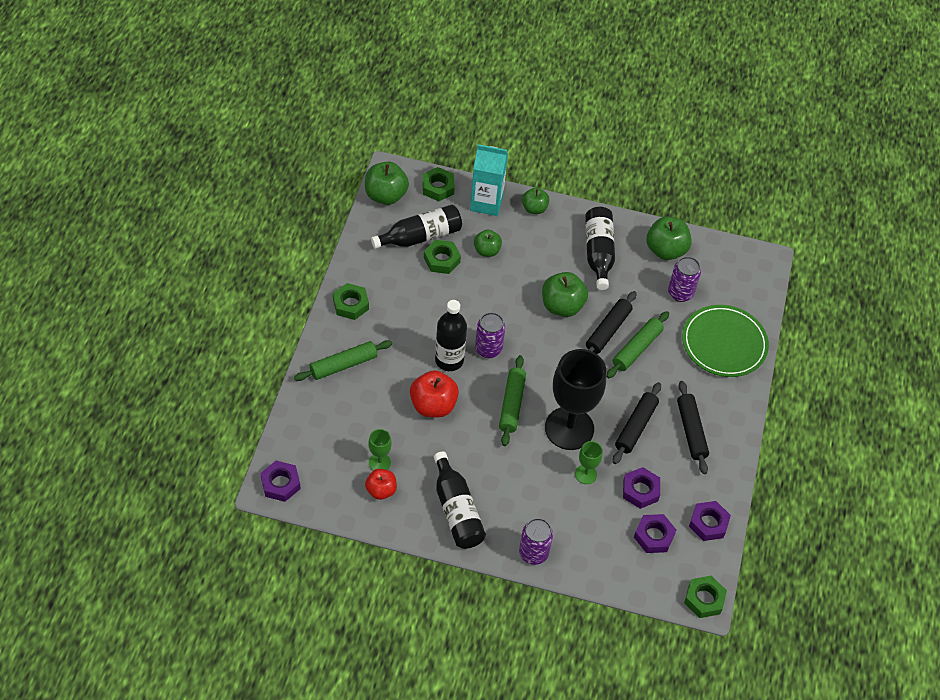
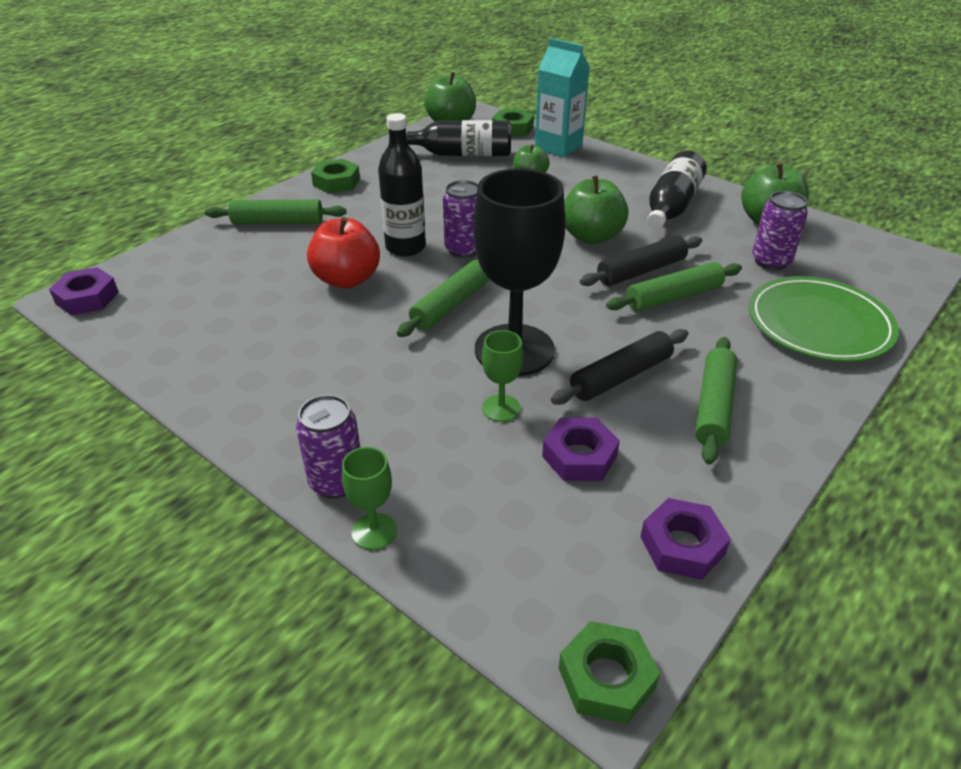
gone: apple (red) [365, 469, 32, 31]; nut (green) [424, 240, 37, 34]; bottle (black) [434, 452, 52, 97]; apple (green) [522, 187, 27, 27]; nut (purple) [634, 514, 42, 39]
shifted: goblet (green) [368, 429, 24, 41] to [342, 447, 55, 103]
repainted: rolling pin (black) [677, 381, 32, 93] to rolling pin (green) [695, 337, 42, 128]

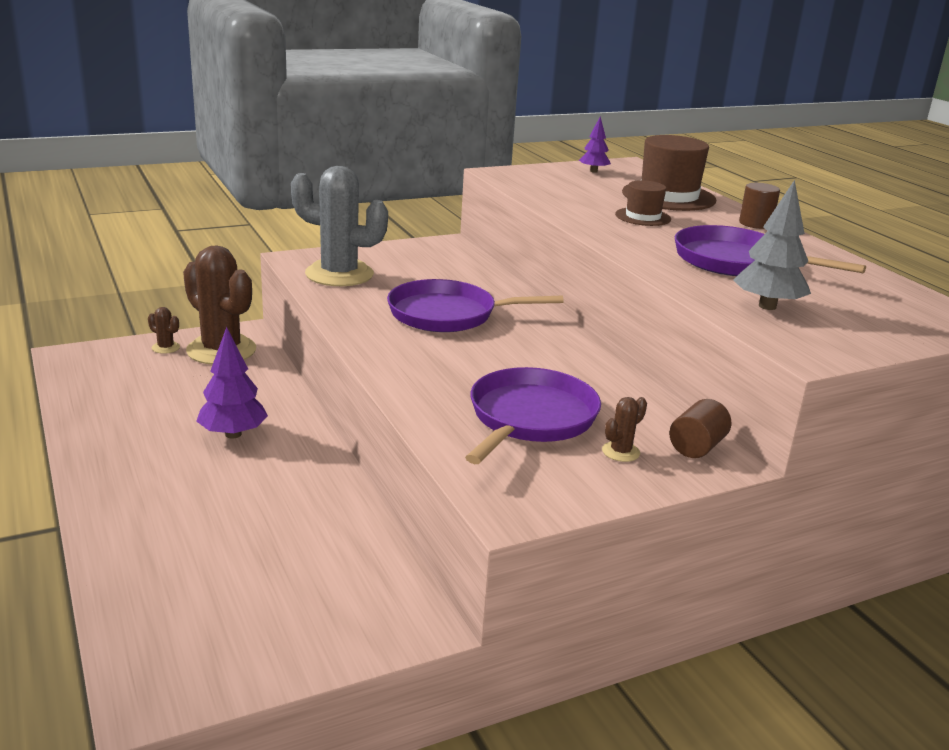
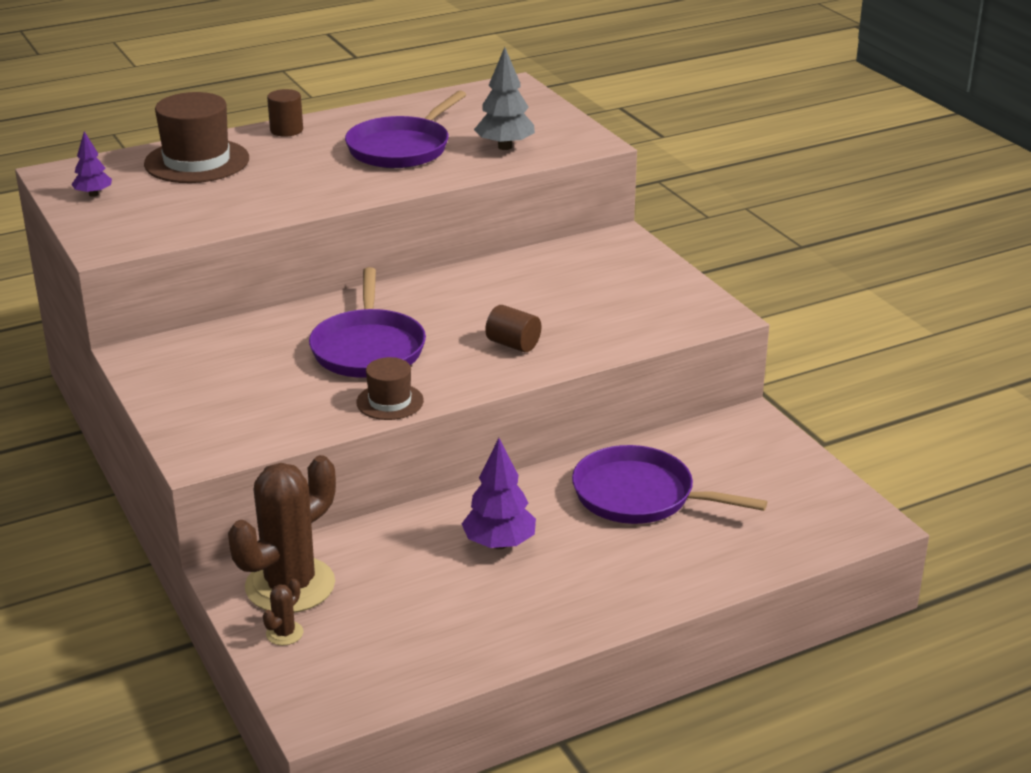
gone: cactus (grey) [291, 166, 97, 120]; cactus (brown) [602, 397, 45, 65]
shifted: pan (purple) [465, 367, 136, 97] to [572, 445, 195, 79]; hat (brown) [615, 180, 56, 46] to [356, 357, 68, 63]; cylinder (brown) [669, 399, 62, 59] to [485, 305, 56, 47]

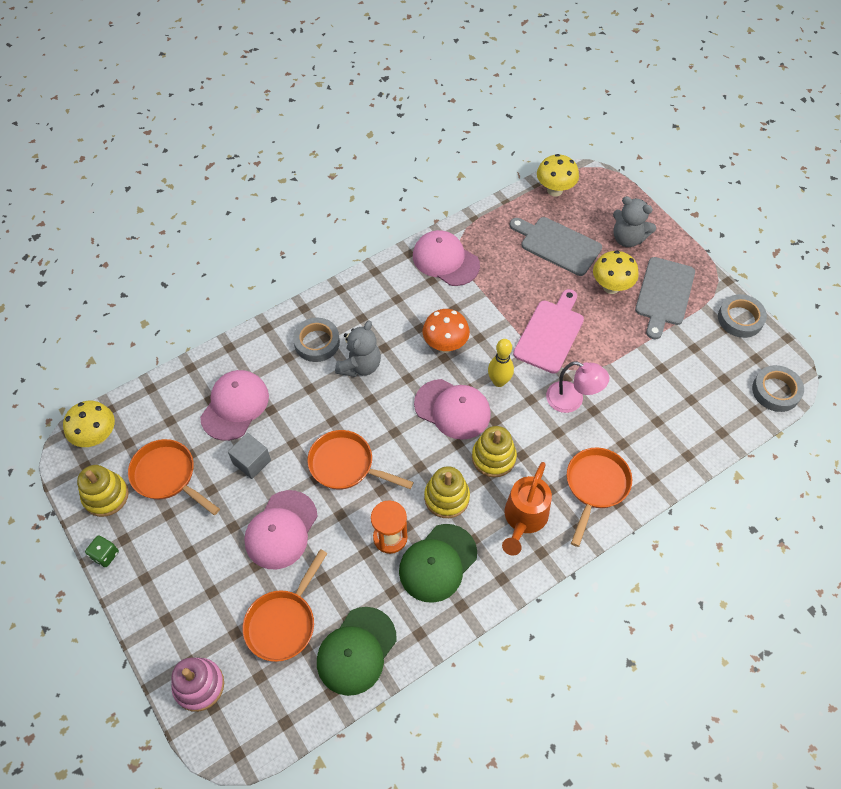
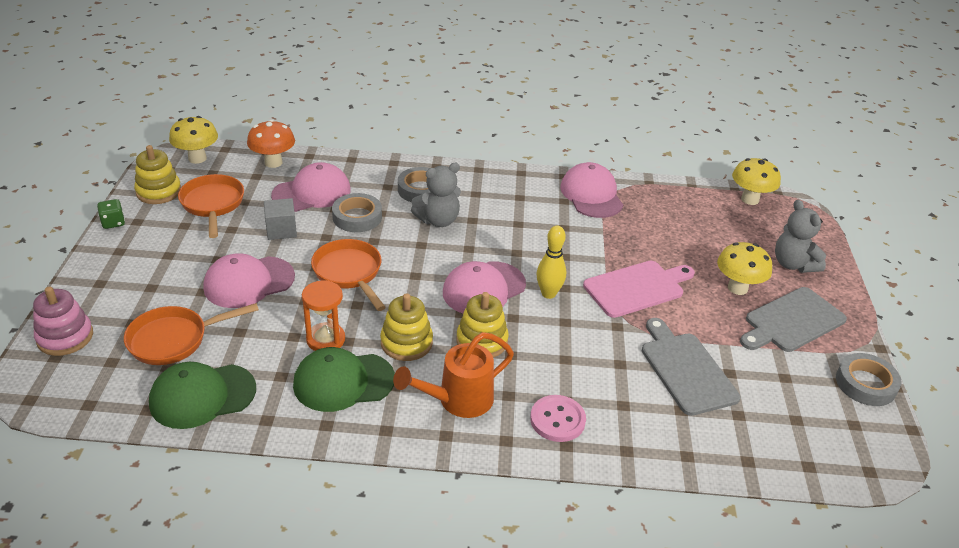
gone: lamp (pink) [546, 361, 63, 52]
shifted: mushroom (orange) [423, 309, 47, 44] to [247, 120, 48, 48]; cutting board (grey) [510, 217, 92, 59] to [642, 318, 99, 98]; tape (grey) [752, 365, 52, 47] to [332, 193, 50, 39]
swapped: pan (orange) [567, 448, 65, 99] to button (pink) [530, 395, 56, 47]
rotated: cap (pink) [414, 379, 77, 61] = [443, 261, 83, 52] 75 degrees clockwise

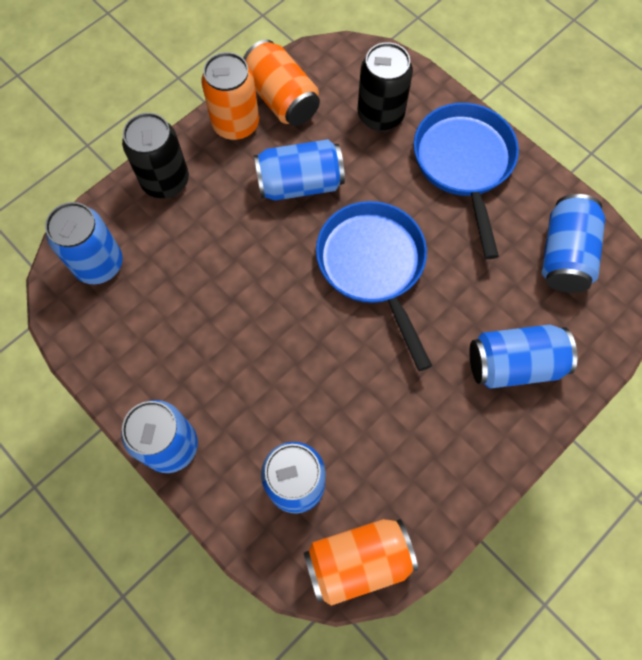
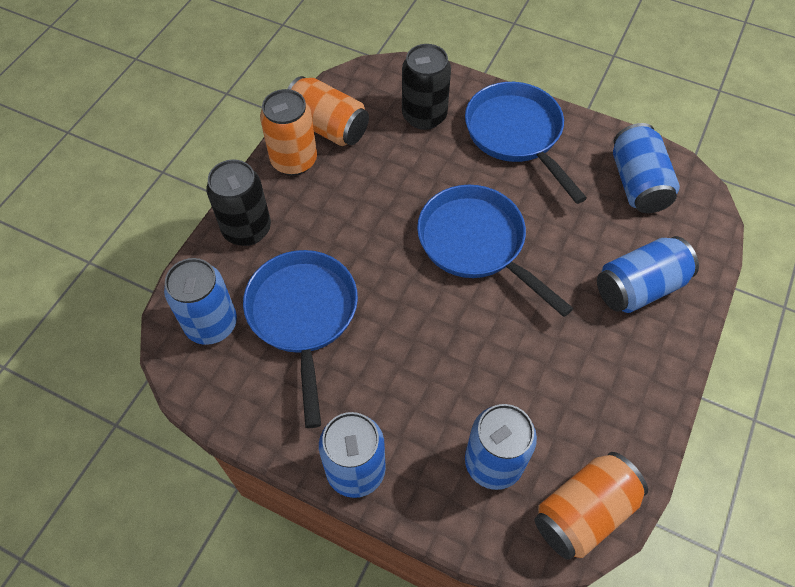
gone: can (blue) [254, 139, 91, 62]
new: pan (blue) [243, 250, 115, 178]

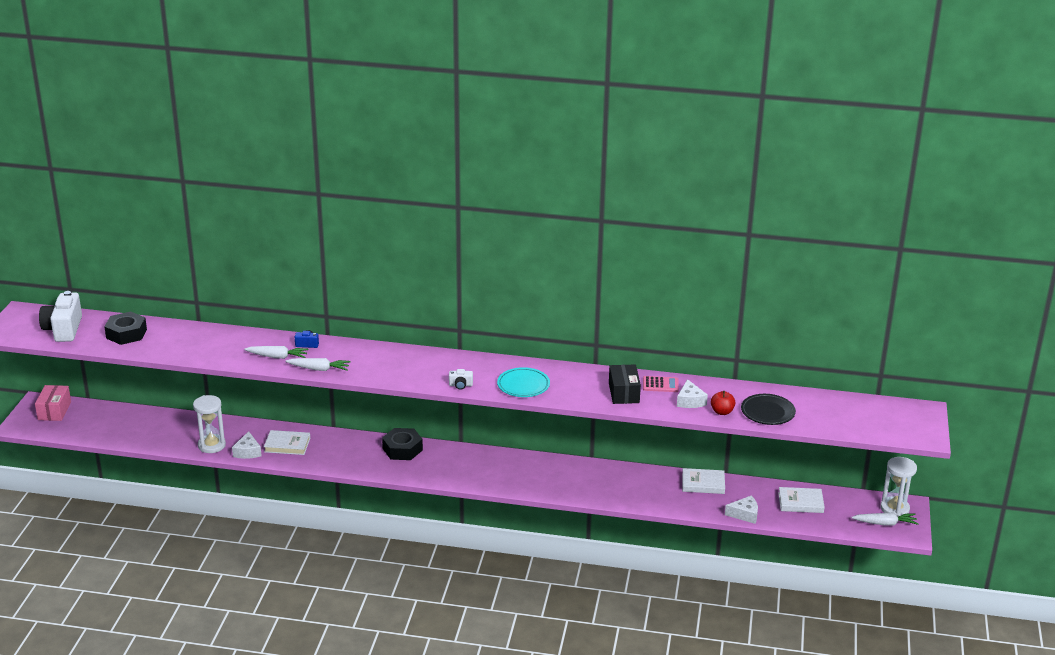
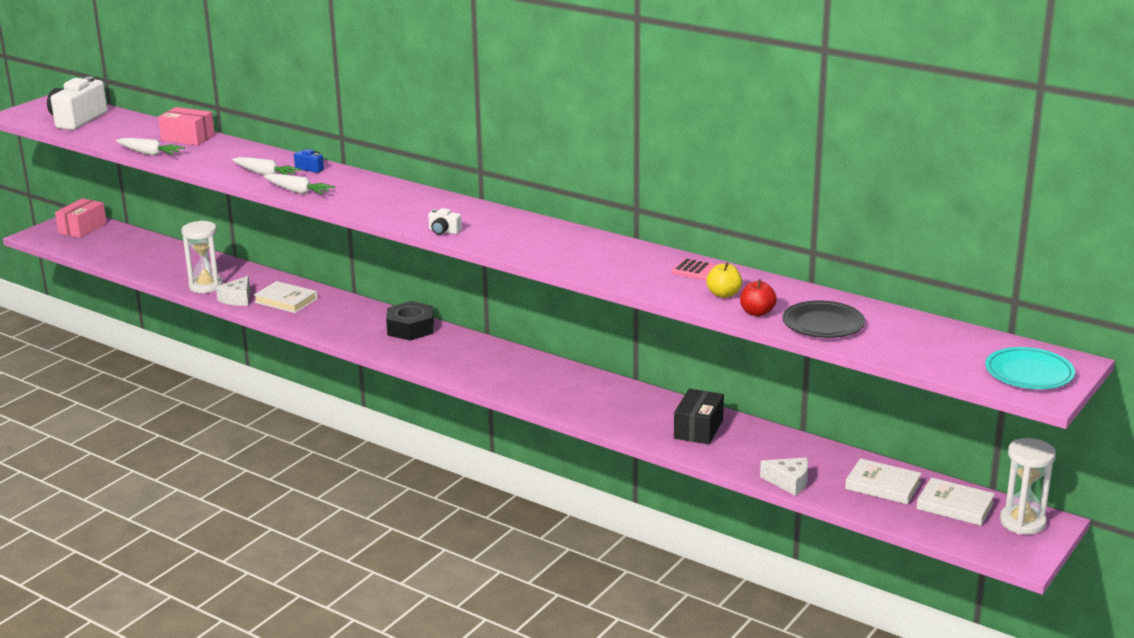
gone: nut (black) [104, 311, 43, 34]
new: box (pink) [158, 107, 57, 39]
shifted: plate (turquoise) [497, 367, 53, 30] to [985, 347, 90, 42]; box (black) [609, 365, 32, 39] to [674, 389, 50, 56]; book (white) [682, 468, 43, 26] to [916, 477, 79, 49]; carrot (white) [851, 512, 68, 14] to [116, 138, 69, 18]
swapped: cheese (white) [677, 379, 31, 29] to apple (yellow) [706, 262, 36, 36]

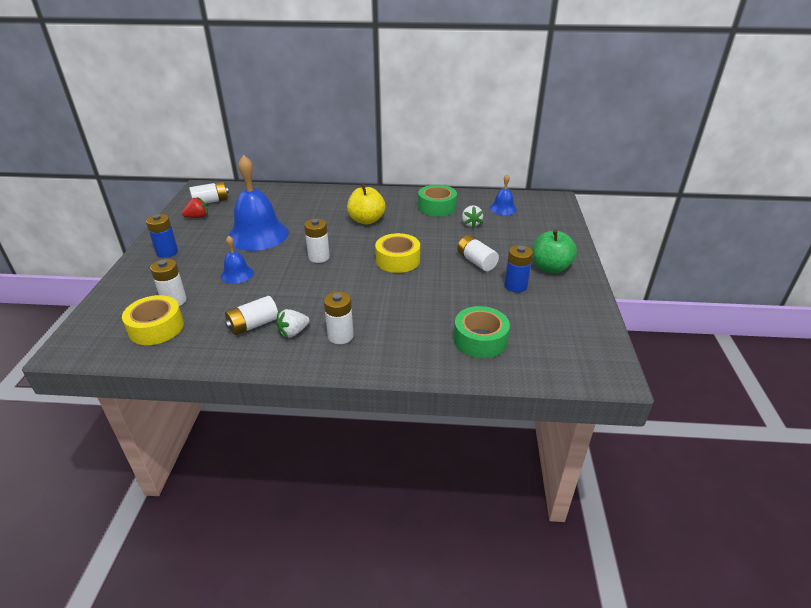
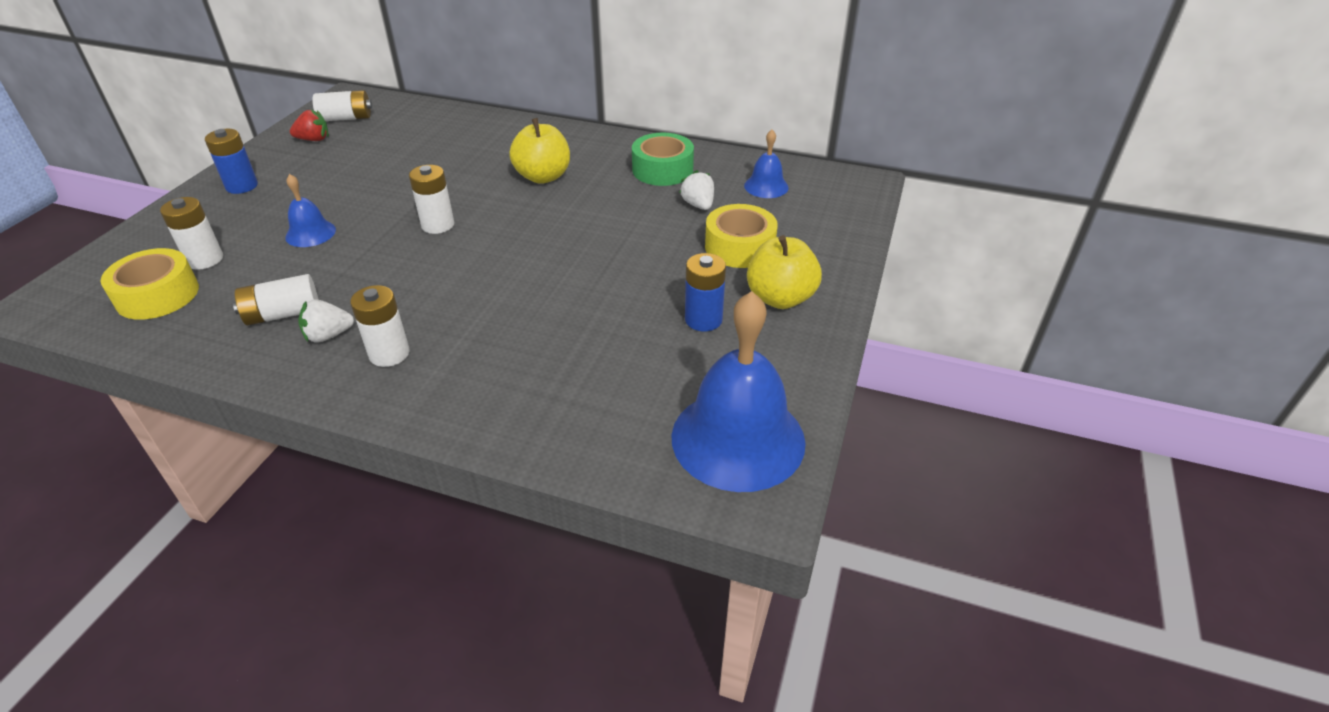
gone: tape (green) [454, 306, 56, 52]; battery (white) [457, 235, 42, 36]
shifted: bell (blue) [228, 155, 61, 96] to [672, 291, 134, 201]; tape (yellow) [375, 233, 45, 40] to [705, 204, 73, 64]
repainted: apple (green) [532, 229, 45, 44] to apple (yellow) [747, 235, 75, 74]
rotated: strawberry (white) [462, 205, 21, 23] = [679, 170, 35, 40] 150 degrees clockwise

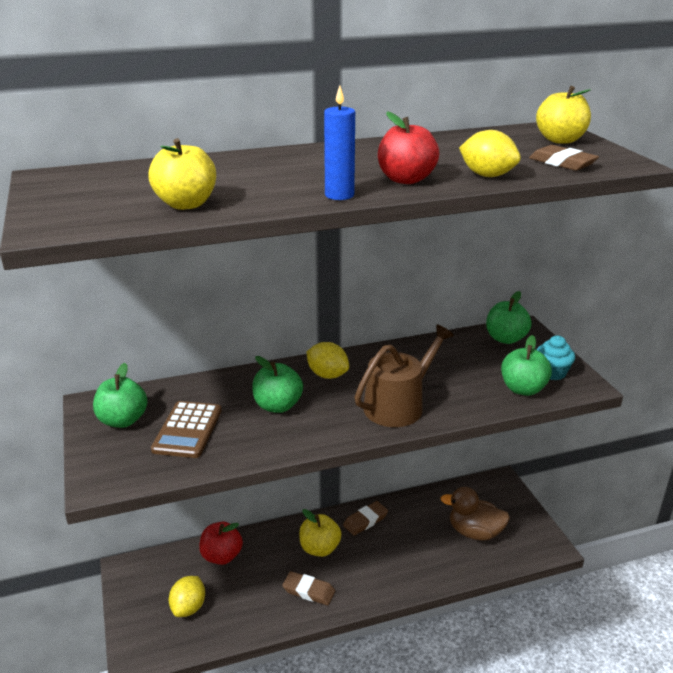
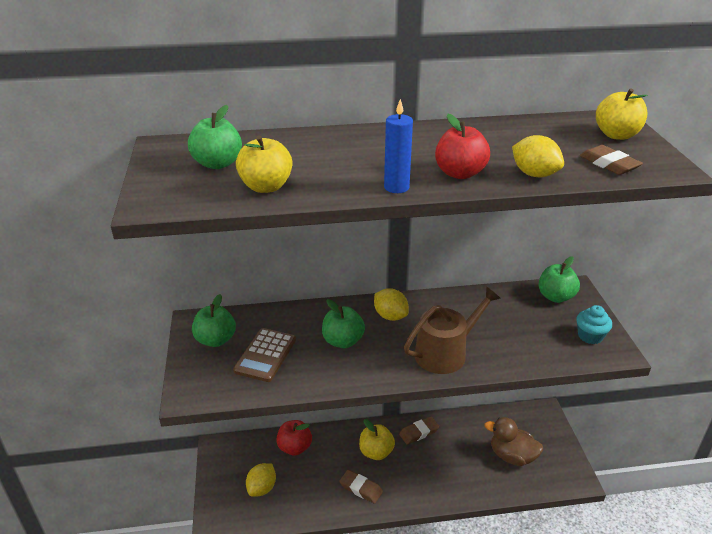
shifted: apple (green) [501, 335, 51, 61] to [188, 105, 54, 64]

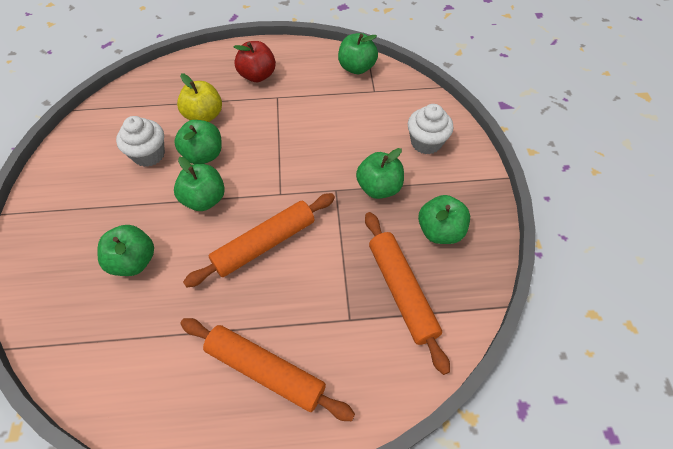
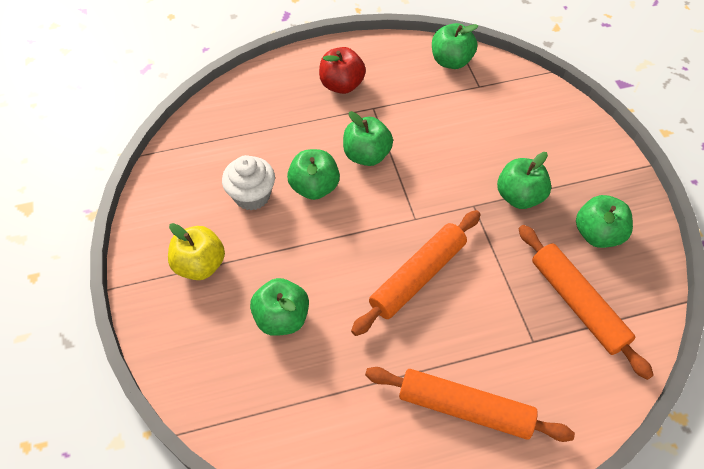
gone: cupcake (white) [408, 104, 45, 50]
shifted: apple (green) [174, 157, 51, 54] to [343, 111, 50, 55]; apple (yellow) [177, 73, 45, 49] to [168, 223, 57, 57]

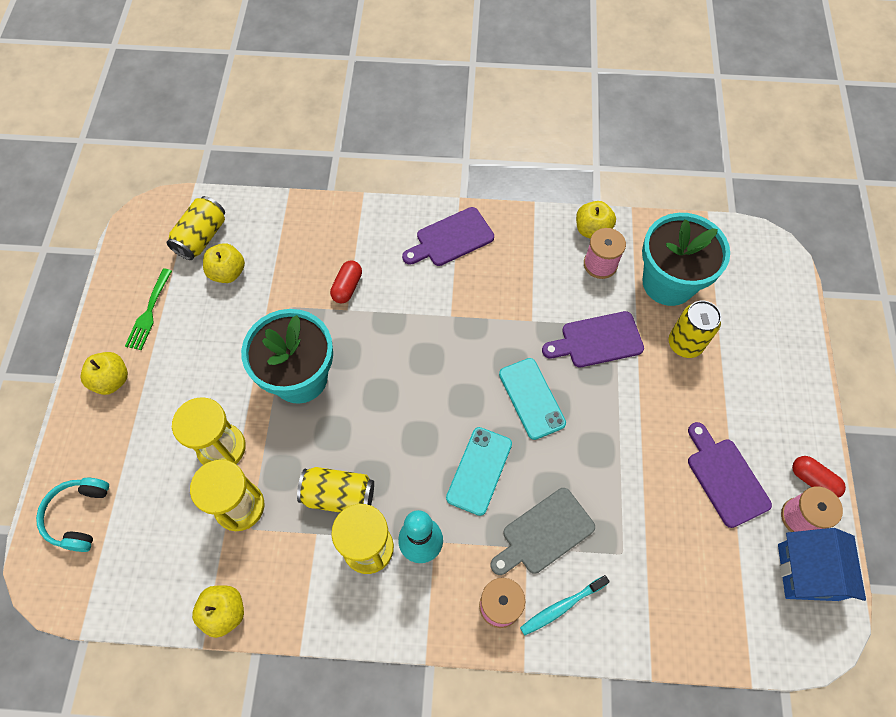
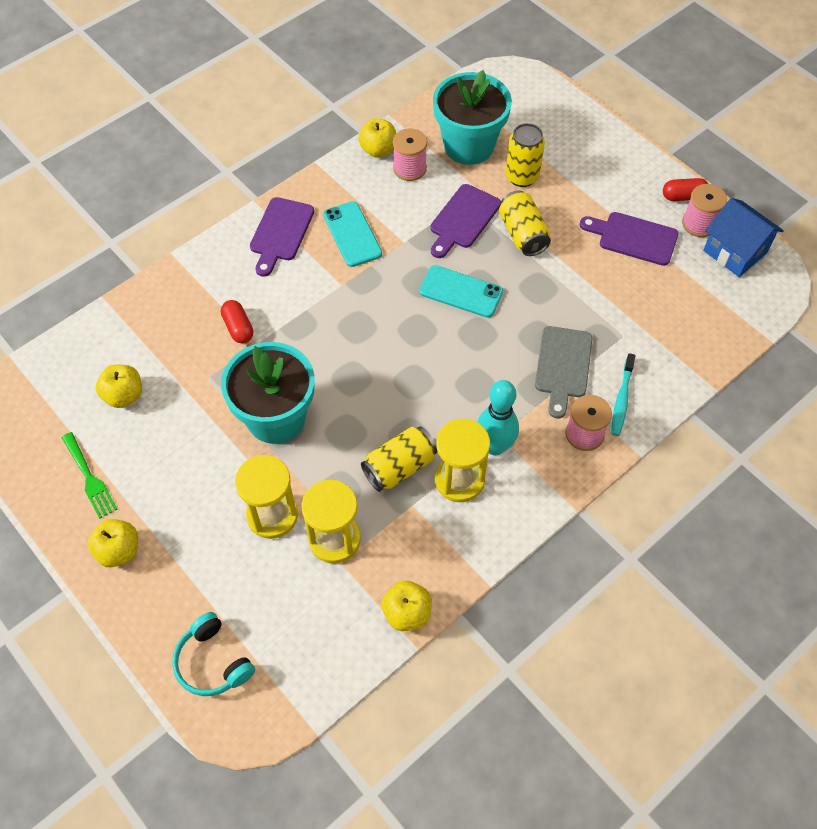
shifted: can (yellow) [166, 196, 59, 64] to [499, 190, 52, 66]; phone (turquoise) [446, 427, 66, 89] to [323, 201, 59, 66]

